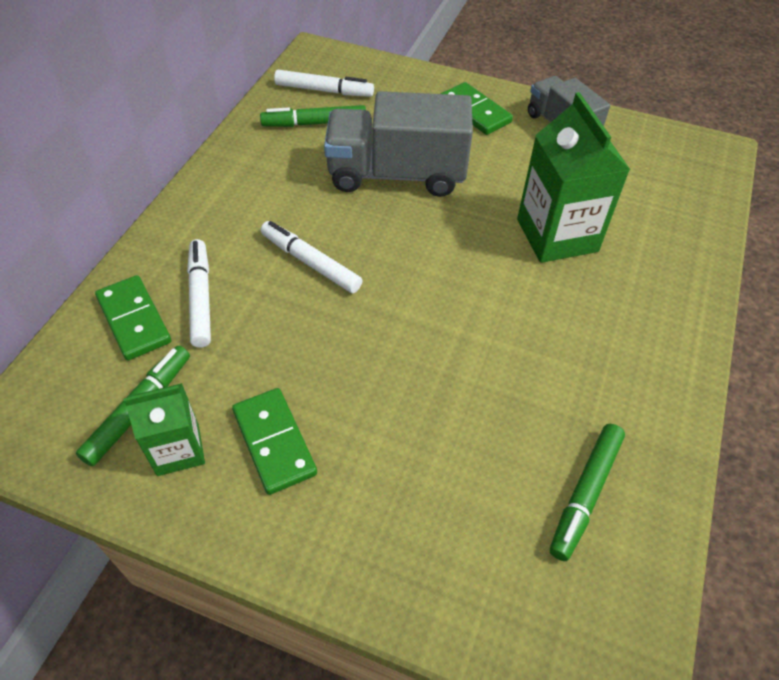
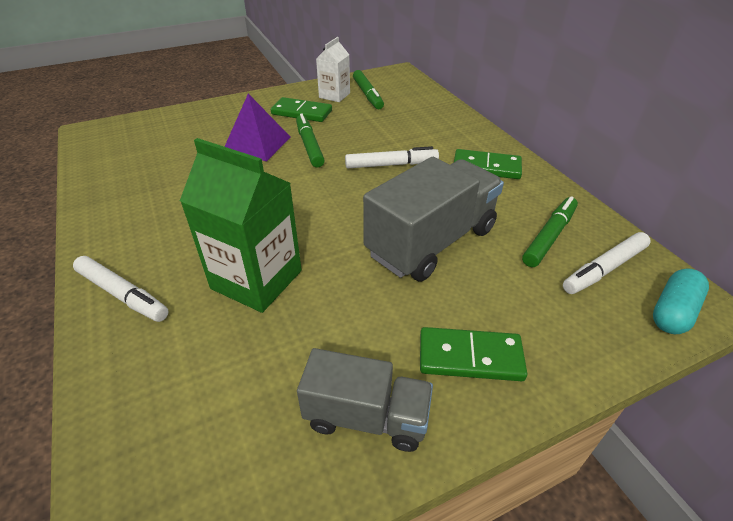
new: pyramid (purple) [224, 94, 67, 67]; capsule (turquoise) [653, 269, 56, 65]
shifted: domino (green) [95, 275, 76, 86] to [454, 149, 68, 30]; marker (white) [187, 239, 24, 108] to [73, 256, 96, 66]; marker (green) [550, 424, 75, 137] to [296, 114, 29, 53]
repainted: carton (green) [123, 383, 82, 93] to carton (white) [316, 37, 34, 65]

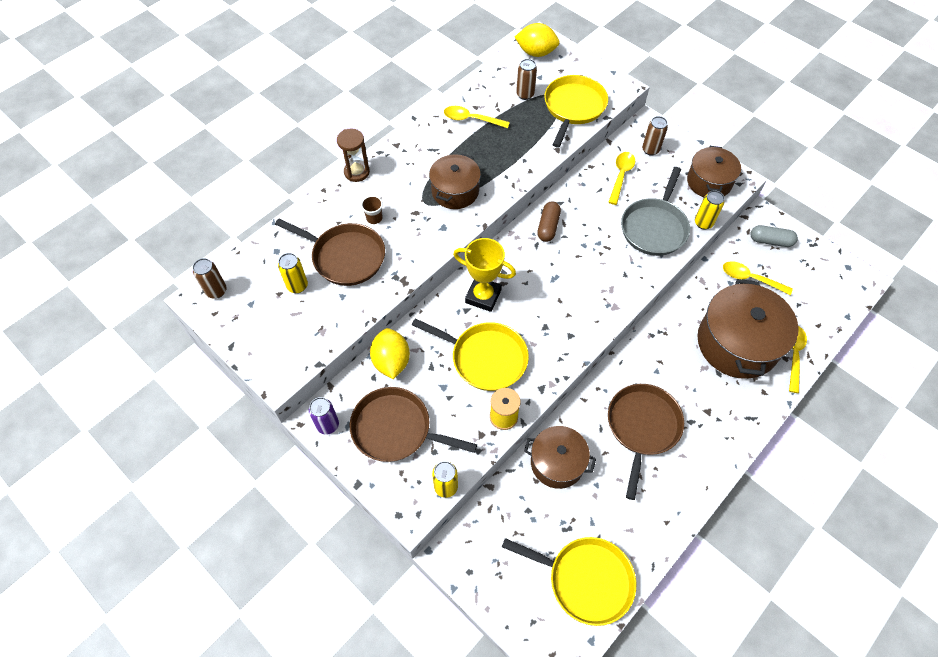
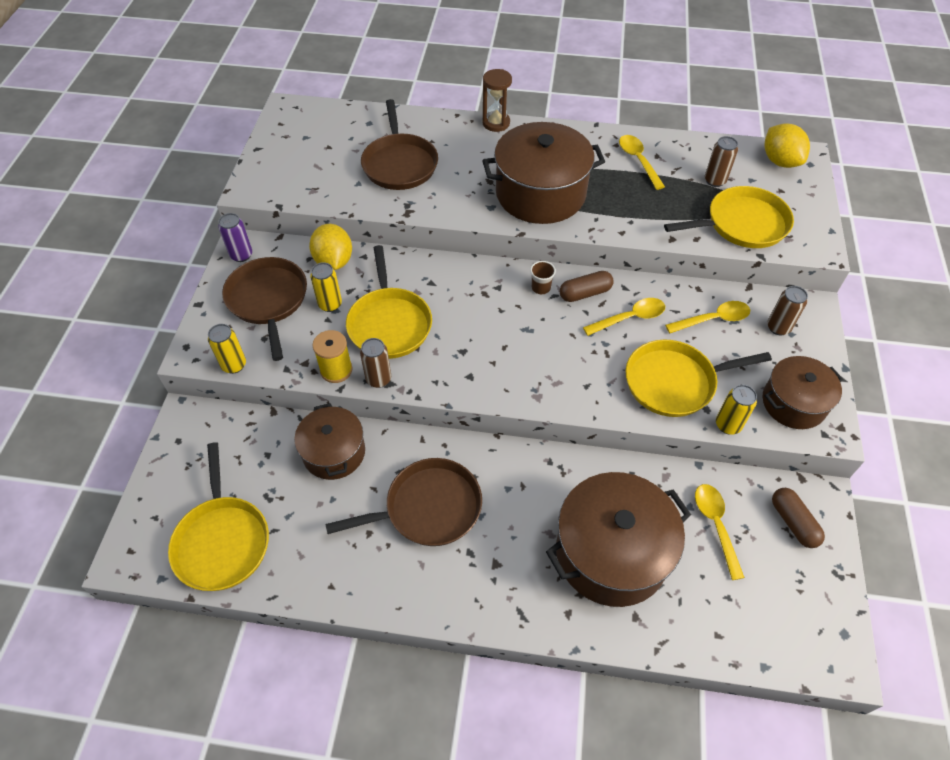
gone: trophy (yellow) [453, 238, 63, 74]
shifted: can (brown) [193, 258, 34, 41] to [360, 338, 31, 50]; can (yellow) [278, 253, 30, 40] to [310, 262, 32, 50]; cup (brown) [361, 196, 22, 28] to [530, 261, 26, 33]; spoon (yellow) [789, 326, 18, 67] to [583, 298, 82, 38]
repainted: pan (grey) [621, 167, 69, 89] to pan (yellow) [626, 340, 146, 77]; capsule (grey) [750, 225, 48, 22] to capsule (brown) [772, 488, 53, 60]
rotated: lemon (yellow) [370, 328, 40, 51] = [309, 224, 43, 46] 60 degrees counterclockwise
scaled: pot (brown) [429, 154, 52, 55] = [482, 122, 123, 102] x1.65

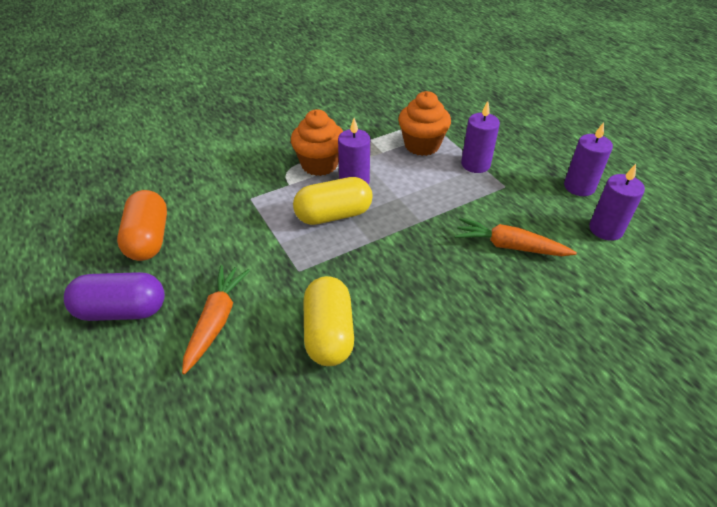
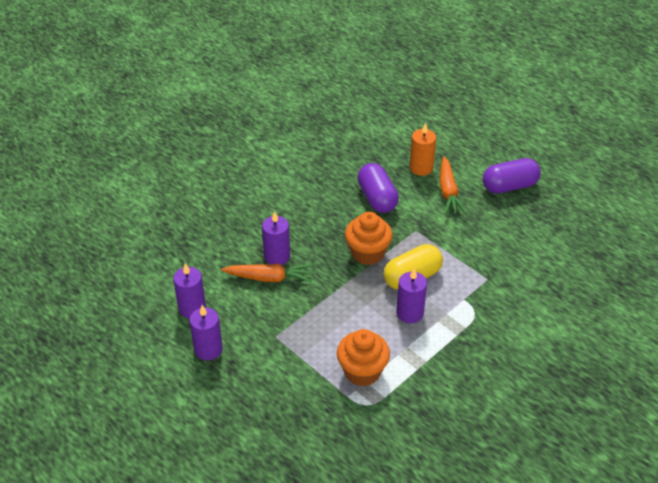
gone: capsule (orange) [117, 190, 50, 71]
new: candle (orange) [410, 122, 26, 54]
shifted: cupcake (orange) [291, 109, 52, 67] to [345, 212, 48, 53]; candle (purple) [461, 101, 39, 72] to [262, 211, 28, 54]
repainted: capsule (yellow) [303, 276, 51, 90] to capsule (purple) [357, 163, 42, 50]

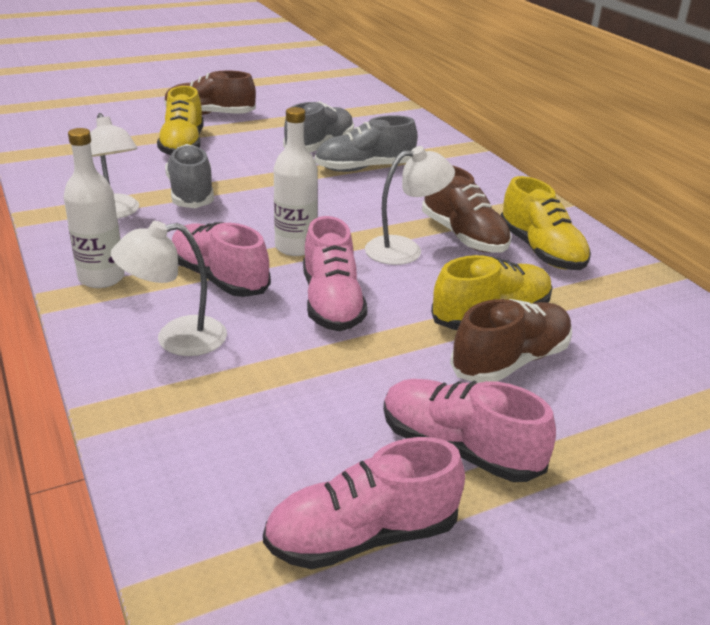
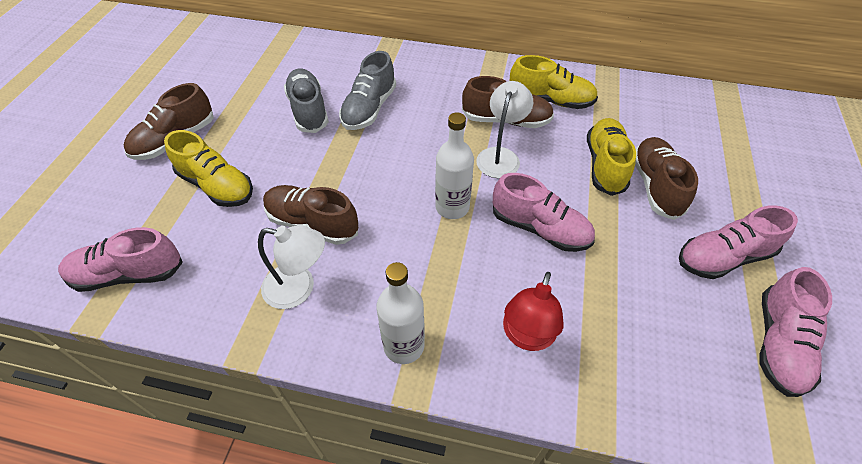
shifted: shoe (pink) [172, 222, 99, 75] to [58, 227, 125, 65]
repainted: lamp (white) [111, 221, 116, 135] to lamp (red) [503, 272, 61, 79]; shoe (grey) [165, 144, 49, 64] to shoe (brown) [263, 185, 95, 60]

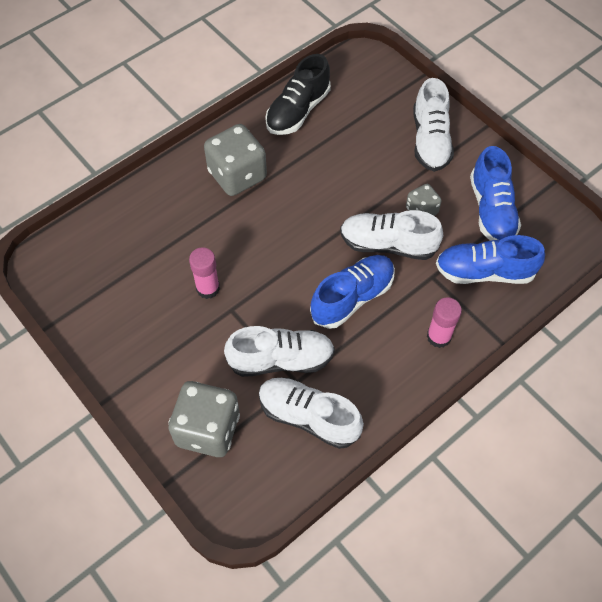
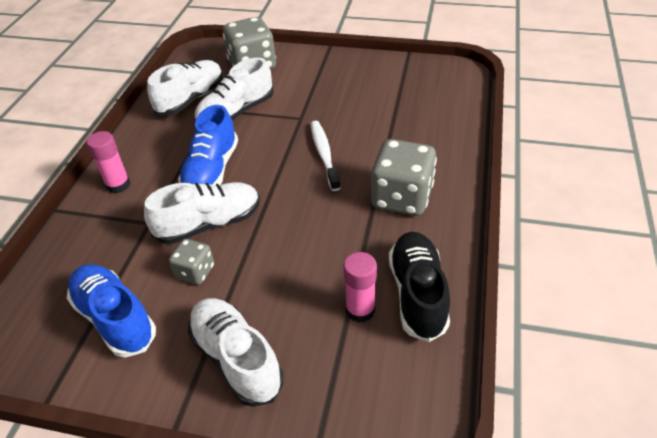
gone: shoe (blue) [436, 235, 109, 49]
new: toothbrush (white) [311, 121, 30, 70]
shifted: glue stick (pink) [189, 247, 31, 52] to [343, 252, 34, 70]
rotated: shoe (white) [259, 378, 105, 71] = [147, 60, 76, 56] 45 degrees counterclockwise

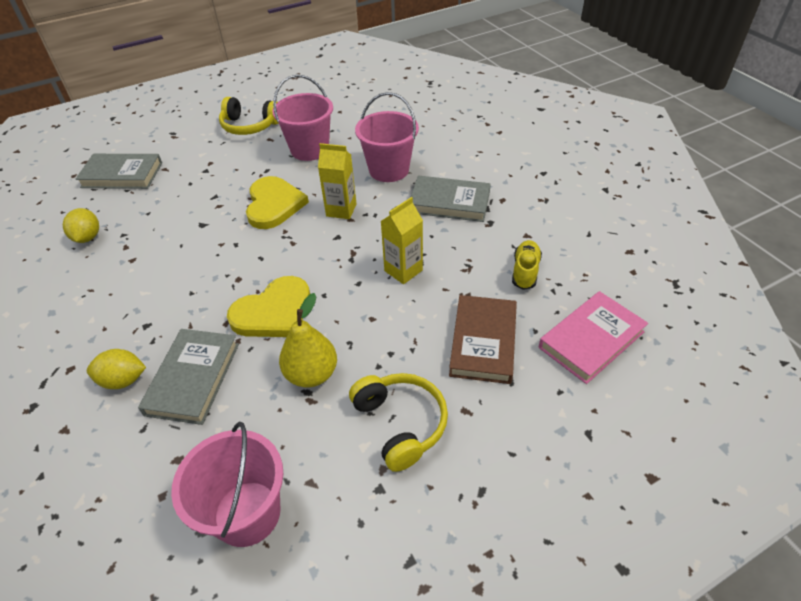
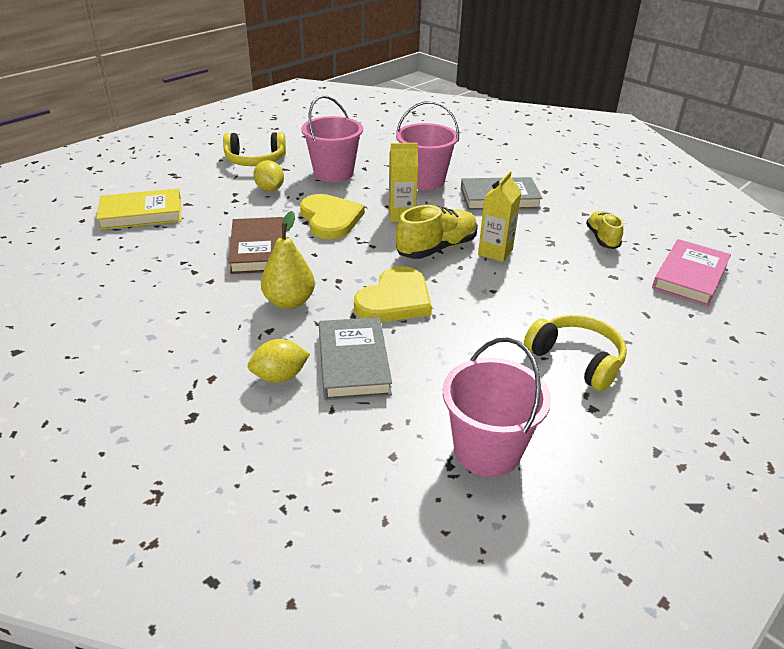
new: shoe (yellow) [396, 205, 82, 54]
shifted: lemon (yellow) [63, 208, 36, 35] to [253, 160, 31, 31]; pear (yellow) [279, 293, 58, 94] to [261, 211, 54, 98]; book (brown) [449, 295, 68, 89] to [228, 217, 56, 57]
repainted: book (grey) [76, 154, 86, 35] to book (yellow) [97, 188, 85, 42]

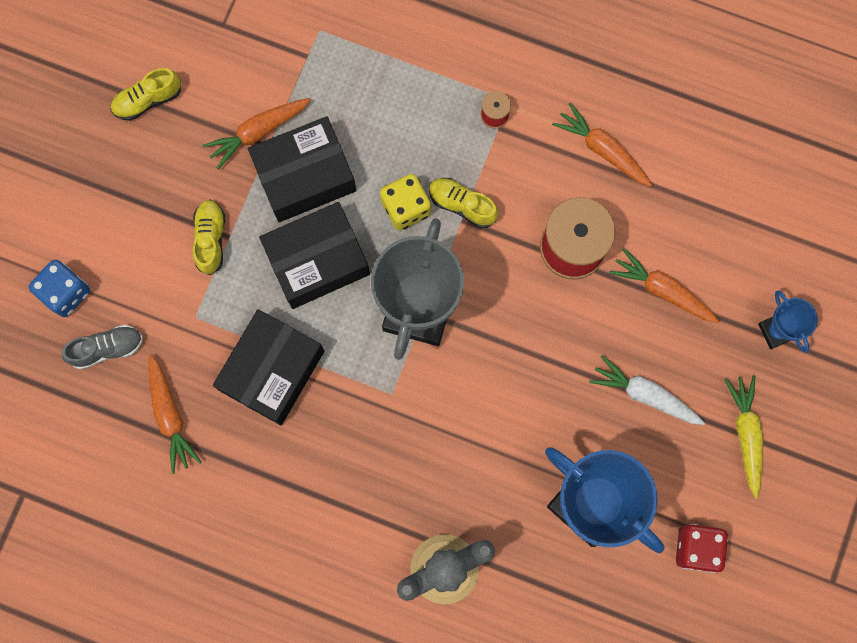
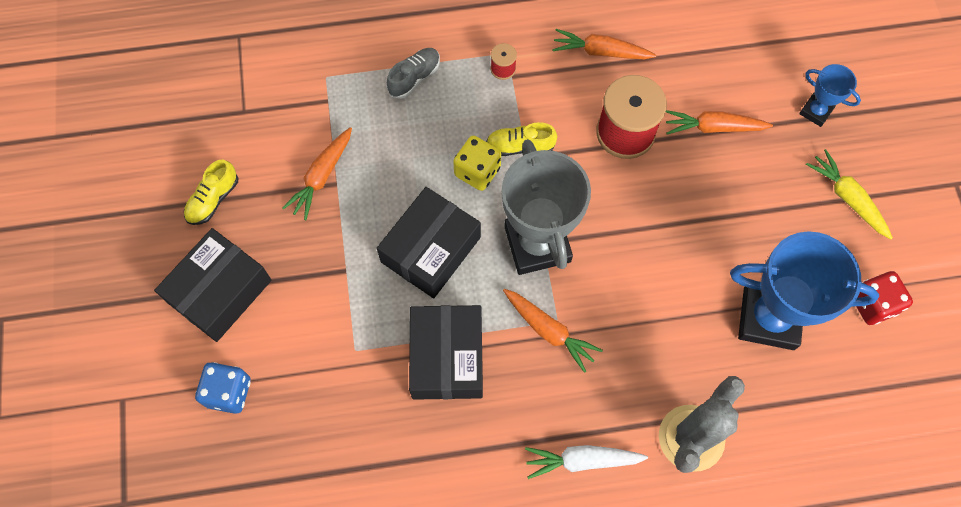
gone: shoe (yellow) [192, 200, 33, 75]
shifted: shoe (grey) [62, 325, 81, 44] to [387, 48, 53, 51]; carrot (orange) [149, 354, 53, 120] to [503, 289, 100, 84]; box (black) [248, 116, 108, 106] to [154, 228, 118, 114]; carrot (white) [589, 355, 116, 70] to [525, 445, 123, 34]

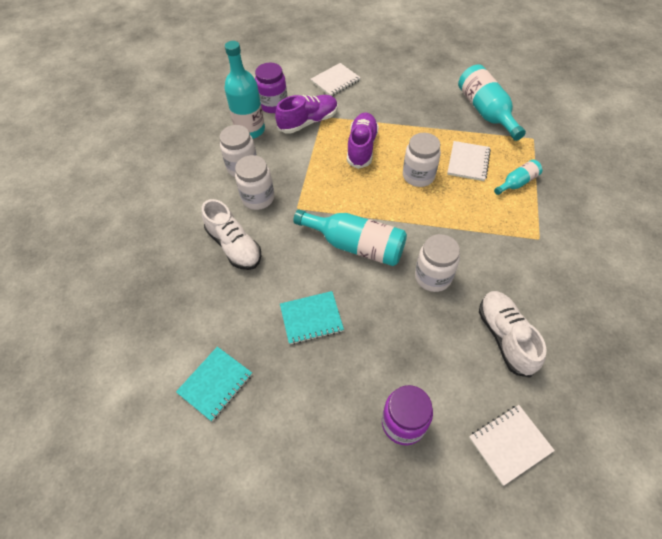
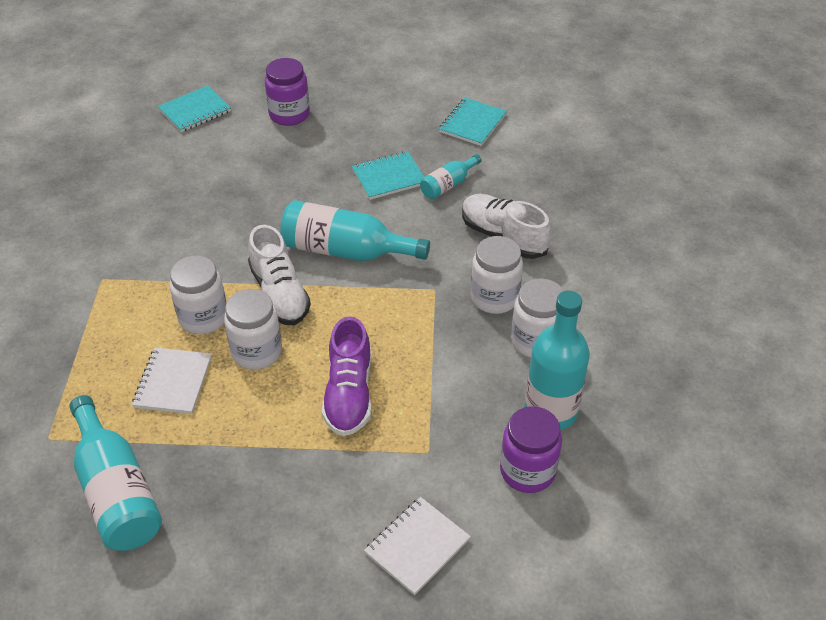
gone: shoe (purple) [275, 95, 63, 39]
shifted: jar (white) [415, 234, 45, 58] to [170, 255, 56, 79]; shoe (white) [479, 291, 68, 87] to [248, 225, 63, 100]; bottle (turquoise) [494, 160, 48, 35] to [420, 154, 62, 45]
repainted: notebook (white) [469, 405, 86, 81] to notebook (turquoise) [158, 86, 73, 46]

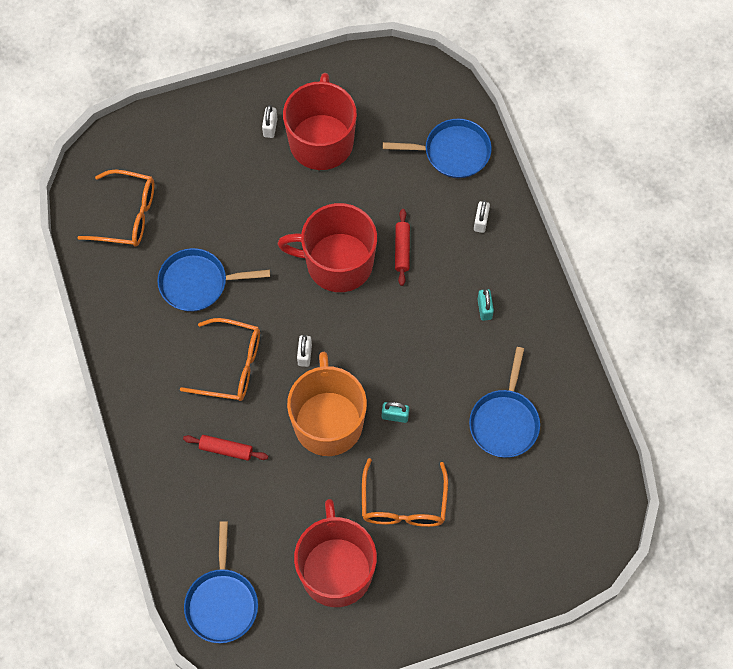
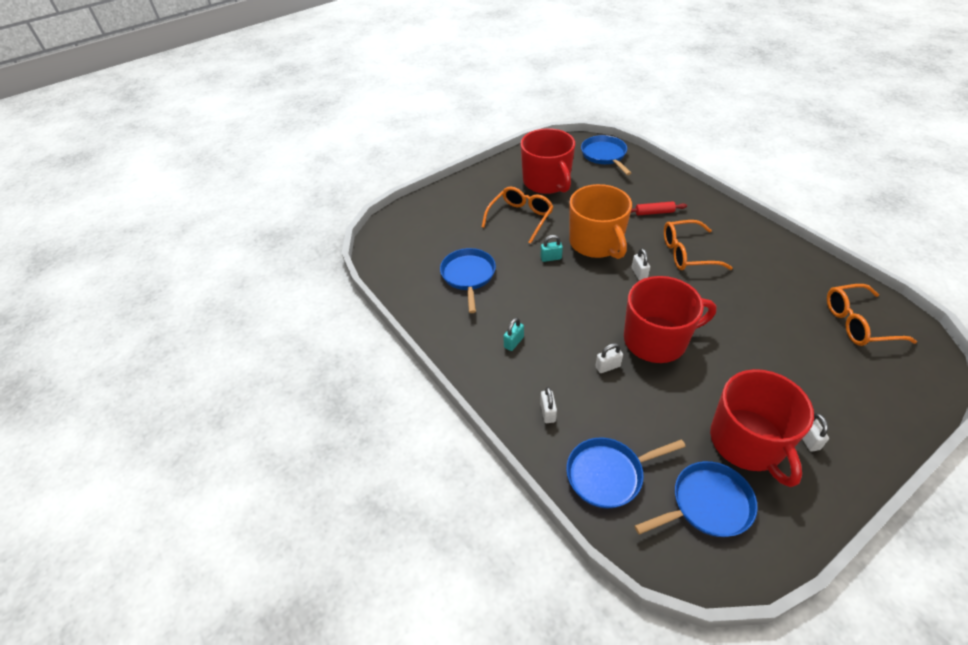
shifted: pan (blue) [157, 248, 113, 64] to [634, 461, 124, 76]
swapped: rolling pin (red) [395, 209, 15, 77] to padlock (white) [595, 343, 28, 30]
rotated: glasses (orange) [362, 458, 86, 69] = [482, 187, 71, 57] 45 degrees clockwise; padlock (turquoise) [477, 288, 17, 33] = [503, 318, 21, 33] 60 degrees clockwise

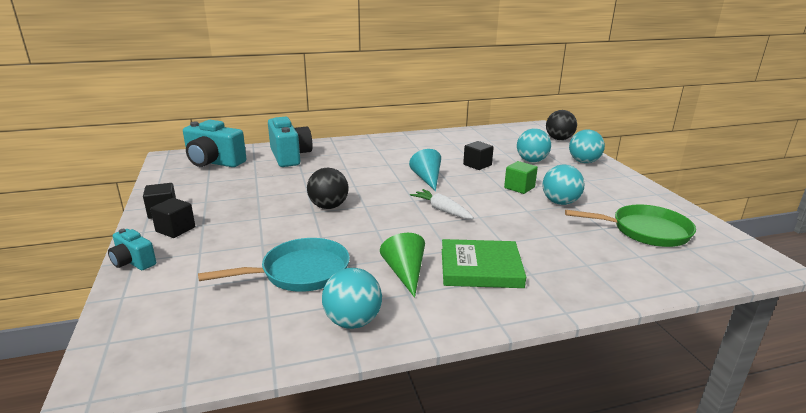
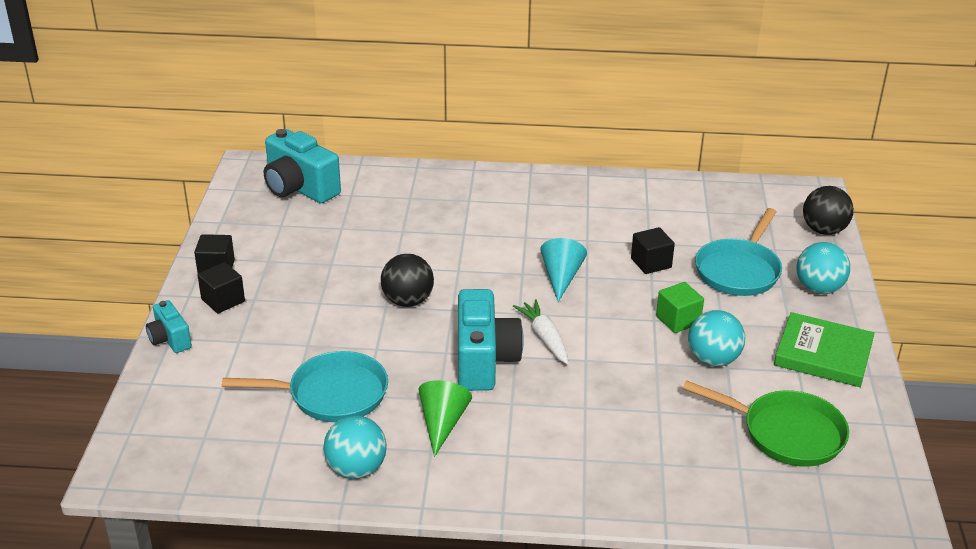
shifted: camera (turquoise) [268, 117, 45, 50] to [458, 289, 66, 102]; book (green) [442, 239, 84, 49] to [774, 312, 101, 75]
swapped: ball (turquoise) [517, 128, 34, 34] to pan (turquoise) [695, 208, 87, 88]

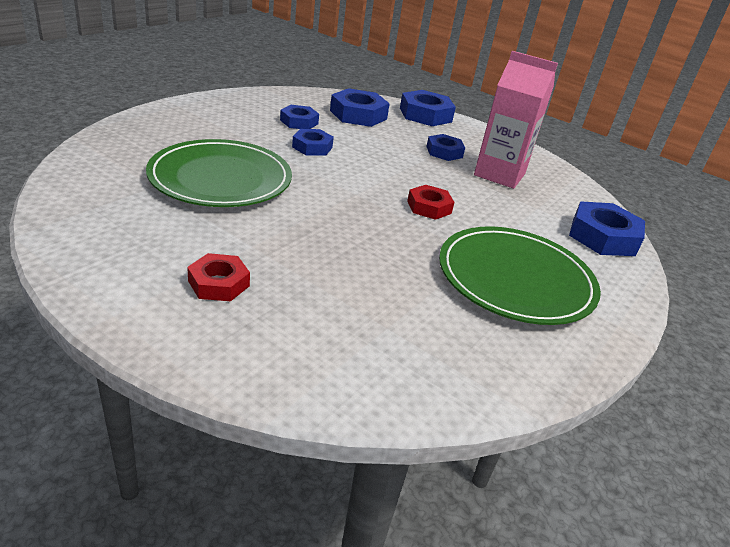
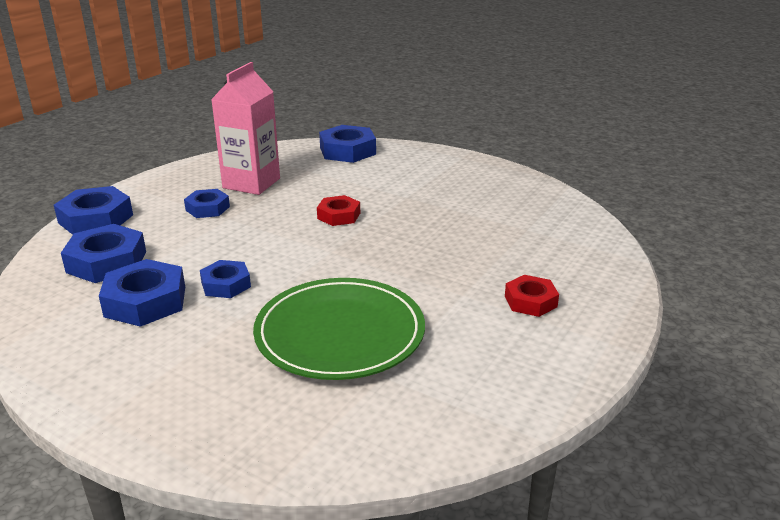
gone: plate (green) [439, 226, 162, 99]
scaled: nut (blue) [280, 105, 39, 24] = [99, 259, 86, 68] x1.60

